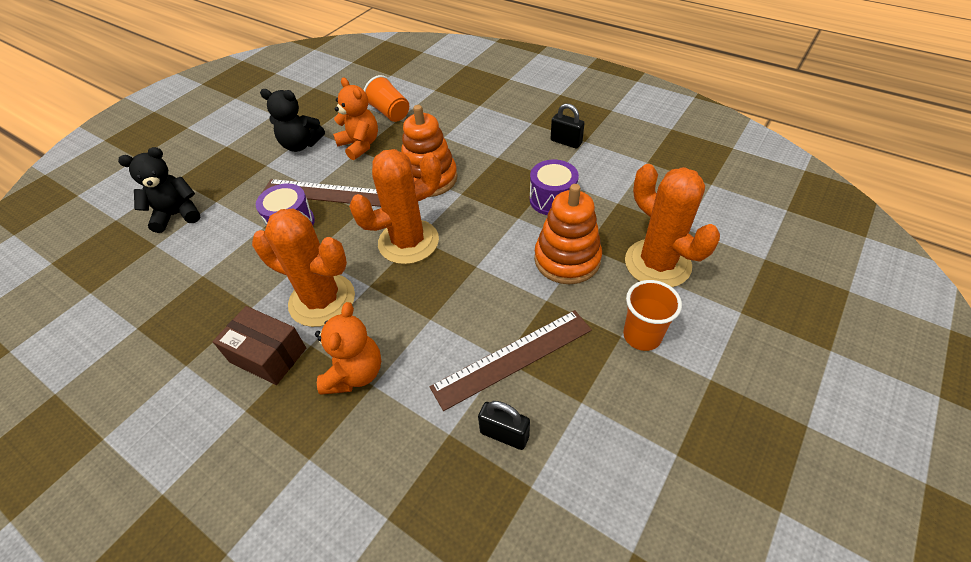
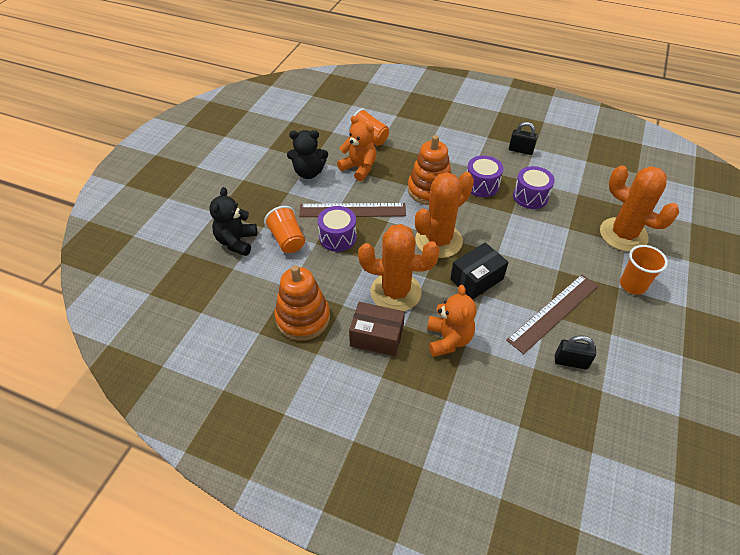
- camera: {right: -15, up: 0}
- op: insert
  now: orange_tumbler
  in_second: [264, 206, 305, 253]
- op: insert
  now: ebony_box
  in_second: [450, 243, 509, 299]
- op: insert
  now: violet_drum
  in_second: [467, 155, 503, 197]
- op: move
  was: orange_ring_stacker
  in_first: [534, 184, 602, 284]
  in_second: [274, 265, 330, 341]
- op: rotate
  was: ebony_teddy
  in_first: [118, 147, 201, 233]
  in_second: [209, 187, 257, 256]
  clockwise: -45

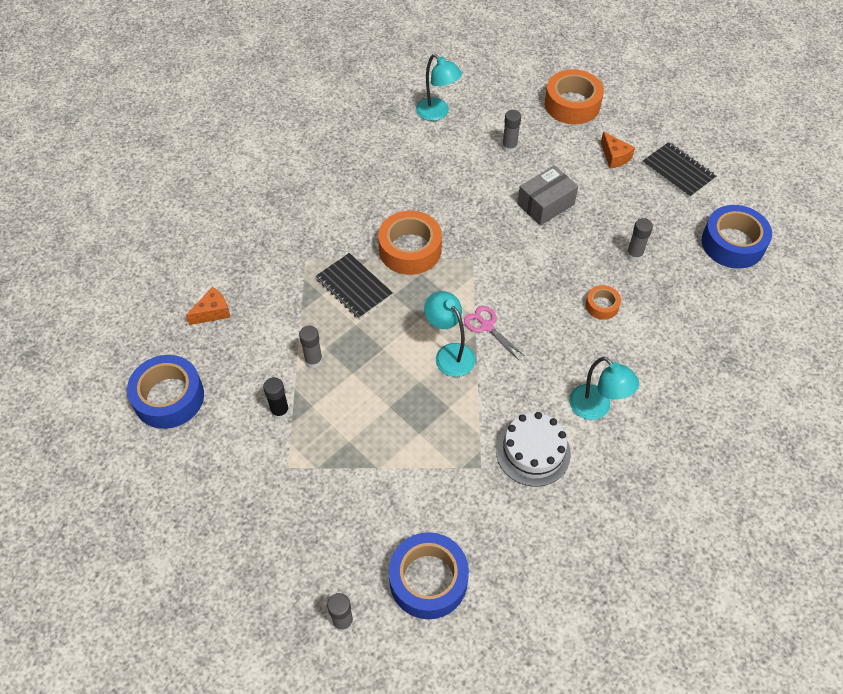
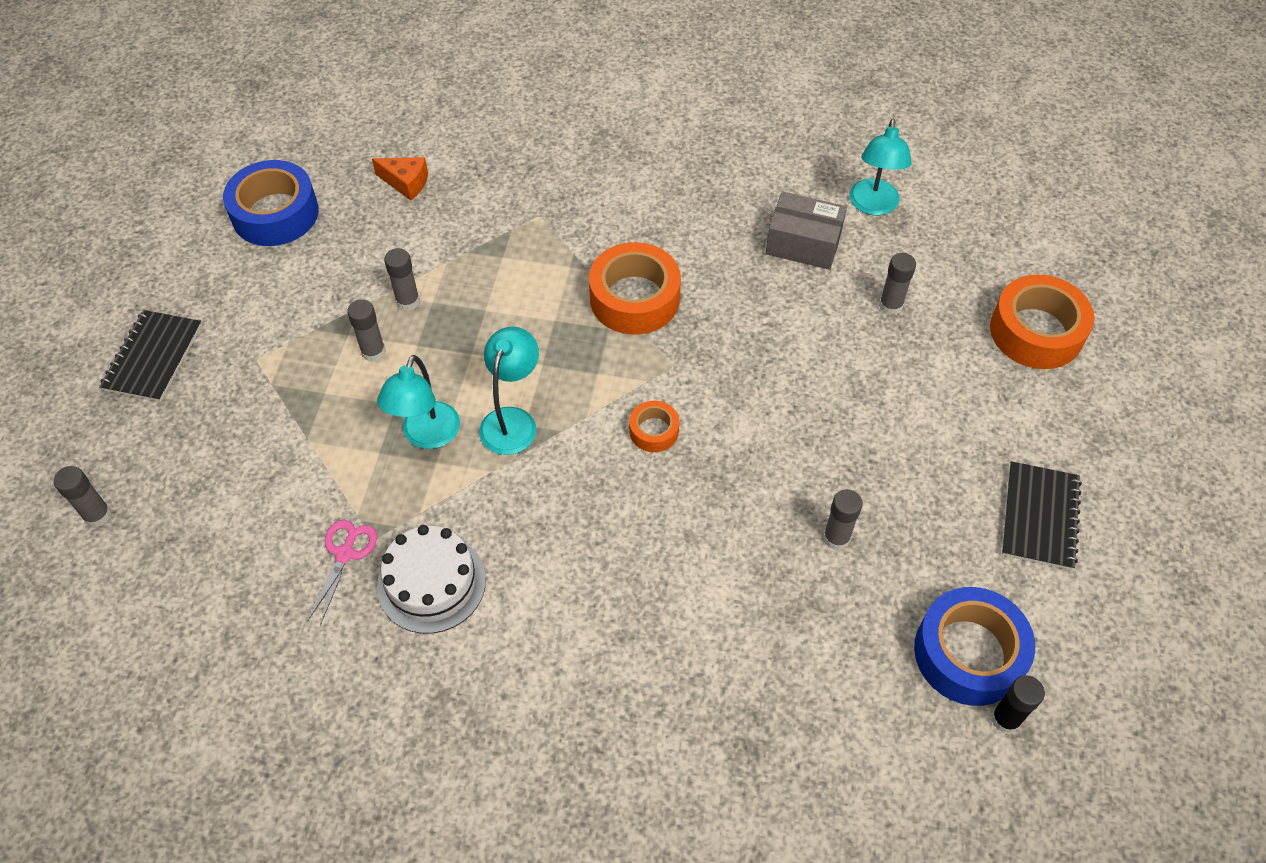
- camera: {right: 55, up: 0}
- op: delete
  was: blue_sticky_tape
  in_first: [389, 532, 469, 619]
- op: delete
  was: orange_piece_of_cheese
  in_first: [601, 131, 635, 169]
- op: insert
  now: grey_stick_of_glue
  in_second: [347, 299, 386, 362]
- op: move
  was: ebony_stick_of_glue
  in_first: [263, 377, 289, 419]
  in_second: [991, 675, 1045, 734]
- op: move
  was: ebony_exercise_book
  in_first: [316, 253, 393, 319]
  in_second: [99, 310, 202, 402]
- op: move
  was: rose-pink_scissors
  in_first: [464, 306, 525, 360]
  in_second: [308, 520, 377, 625]
- op: move
  was: grey_box
  in_first: [517, 165, 578, 226]
  in_second: [765, 191, 847, 270]
- op: move
  was: turquoise_reading_lamp
  in_first: [569, 357, 639, 420]
  in_second: [377, 355, 460, 449]
- op: move
  was: orange_sticky_tape
  in_first: [586, 285, 621, 320]
  in_second: [629, 401, 679, 452]

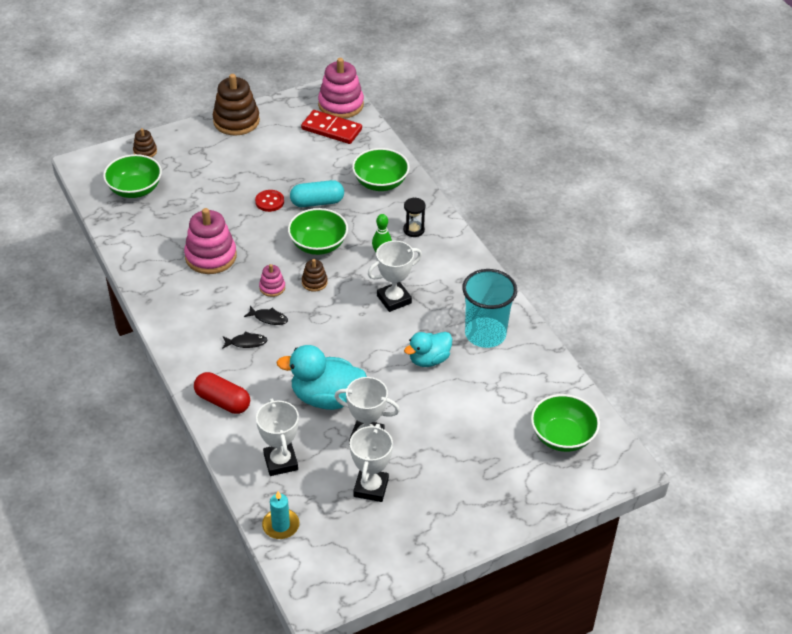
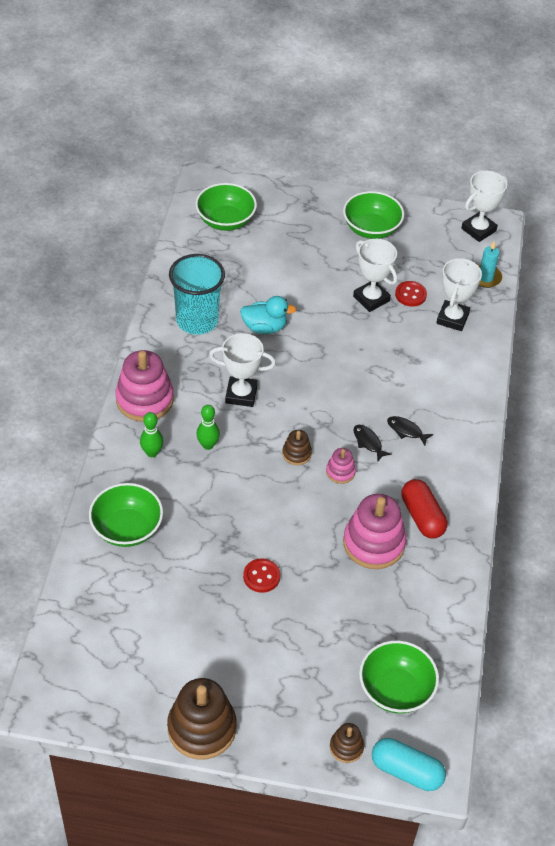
- camera: {right: -145, up: 5}
- op: delete
  was: turquoise_rubber_duck
  in_first: [276, 345, 367, 410]
- op: delete
  was: crimson_domino_piece
  in_first: [301, 110, 362, 144]
- op: insert
  now: crimson_sewing_button
  in_second: [395, 281, 427, 307]
- op: move
  was: crimson_pill
  in_first: [194, 372, 250, 414]
  in_second: [401, 479, 447, 539]
- op: move
  was: green_serving_bowl
  in_first: [288, 208, 348, 255]
  in_second: [343, 191, 404, 239]
- op: move
  was: turquoise_pill
  in_first: [290, 180, 344, 207]
  in_second: [372, 738, 446, 791]
- op: move
  was: rose-pink_ring_stacker
  in_first: [318, 58, 364, 119]
  in_second: [115, 350, 174, 422]
- op: move
  was: snow-white_trophy
  in_first: [350, 424, 393, 502]
  in_second: [461, 171, 508, 242]
- op: replace
  was: ebony_sand_timer
  now: green_tenpin
  in_first: [403, 198, 426, 237]
  in_second: [140, 412, 163, 457]

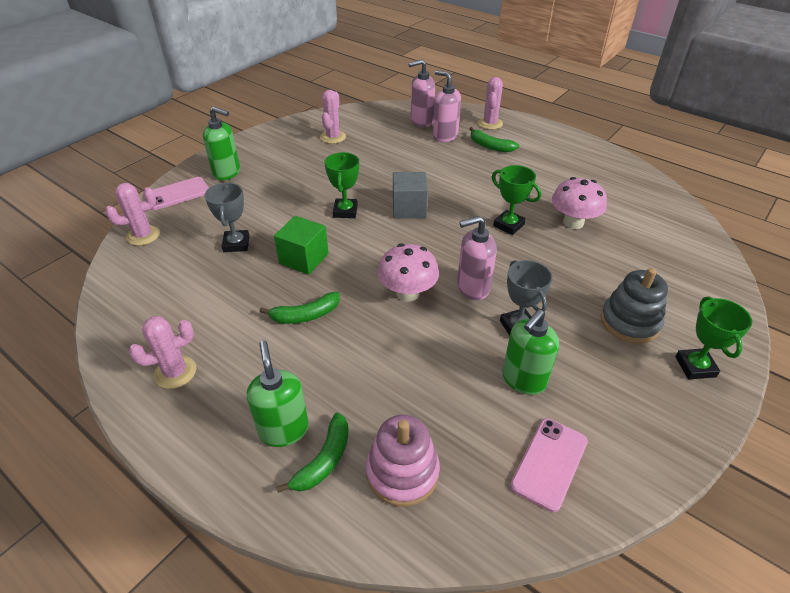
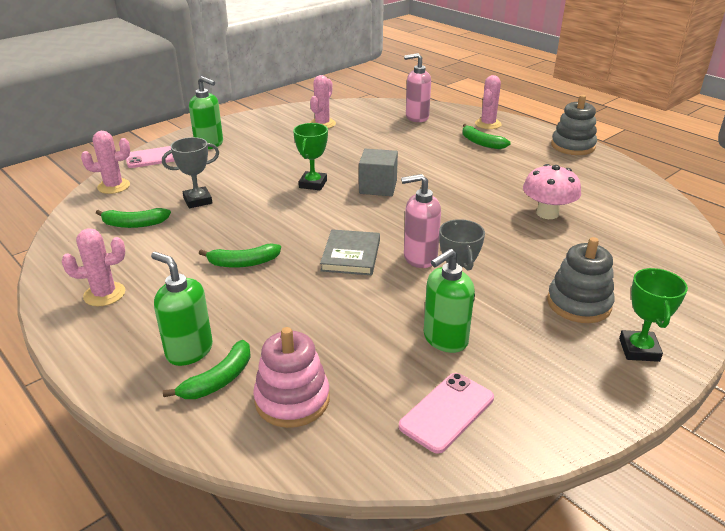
- camera: {right: 10, up: -10}
- op: delete
  was: green_solid_cube
  in_first: [274, 216, 329, 275]
- op: delete
  was: rose-pink_soap_pump
  in_first: [433, 70, 461, 142]
- op: delete
  was: green_trophy
  in_first: [492, 165, 541, 235]
- op: insert
  now: green_banana
  in_second: [96, 208, 171, 228]
- op: insert
  now: grey_ring_stacker
  in_second: [551, 95, 597, 155]
- op: replace
  was: rose-pink_toadstool
  now: grey_book
  in_first: [378, 243, 439, 302]
  in_second: [320, 229, 380, 275]
- op: rotate
  was: grey_trophy
  in_first: [204, 183, 250, 252]
  in_second: [162, 137, 219, 208]
  clockwise: 60
- op: rotate
  was: green_soap_pump
  in_first: [247, 340, 309, 447]
  in_second: [151, 252, 213, 366]
  clockwise: -45

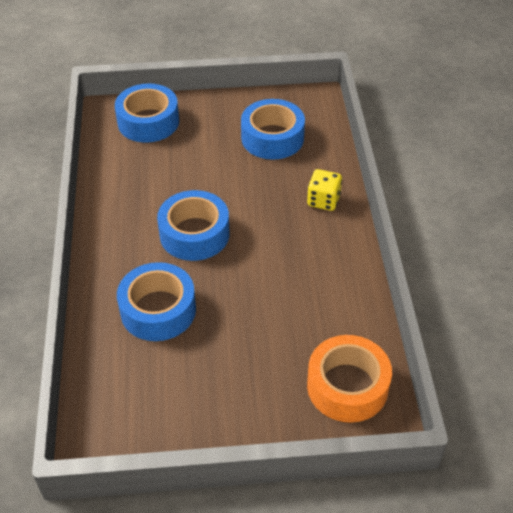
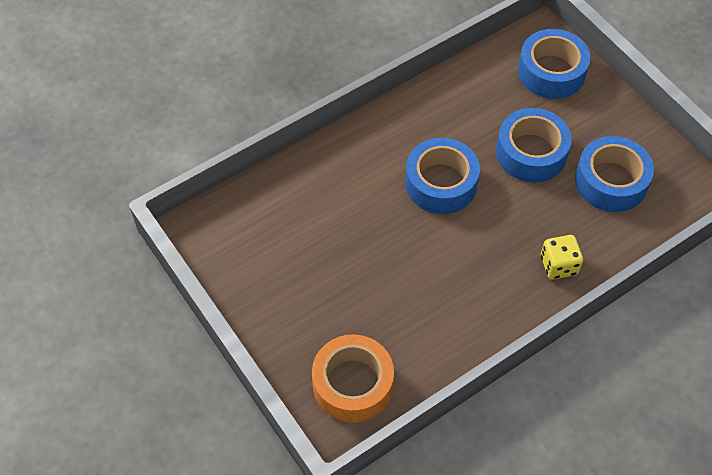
- camera: {right: 60, up: 10}
- op: move
  was: blue_sticky_tape
  in_first: [117, 262, 196, 341]
  in_second: [496, 108, 572, 182]

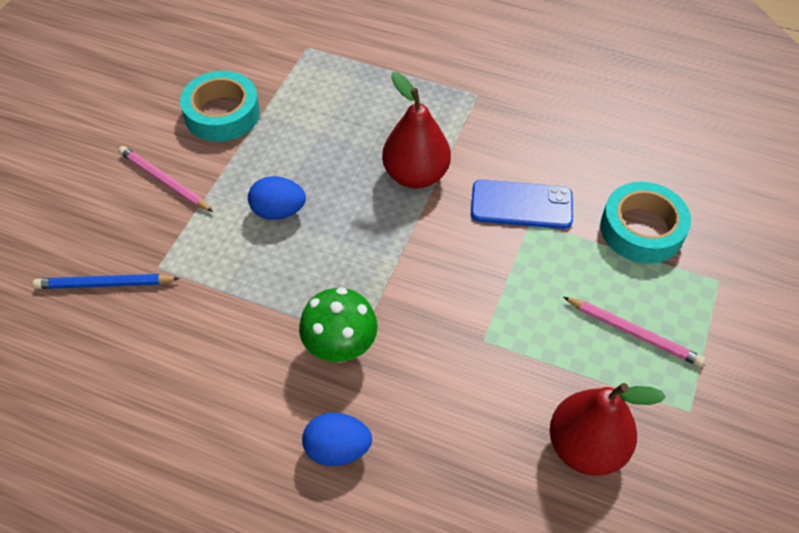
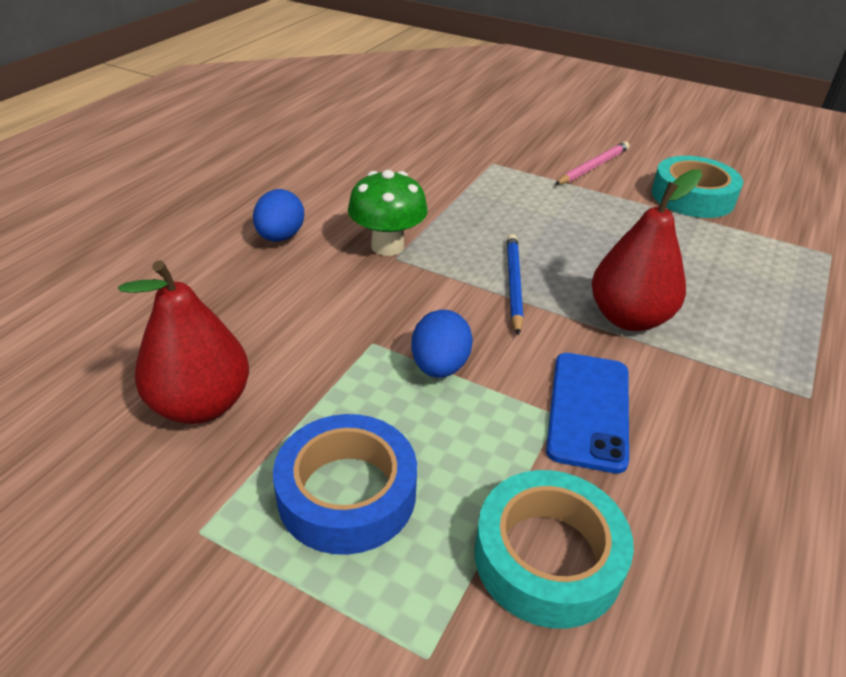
- camera: {right: 95, up: -15}
- op: move
  was: blue_pencil
  in_first: [33, 274, 180, 289]
  in_second: [507, 234, 524, 336]
- op: move
  was: blue_egg_shape
  in_first: [248, 176, 306, 220]
  in_second: [411, 310, 473, 378]
- op: replace
  was: rose-pink_pencil
  now: blue_sticky_tape
  in_first: [563, 297, 705, 367]
  in_second: [273, 414, 417, 555]

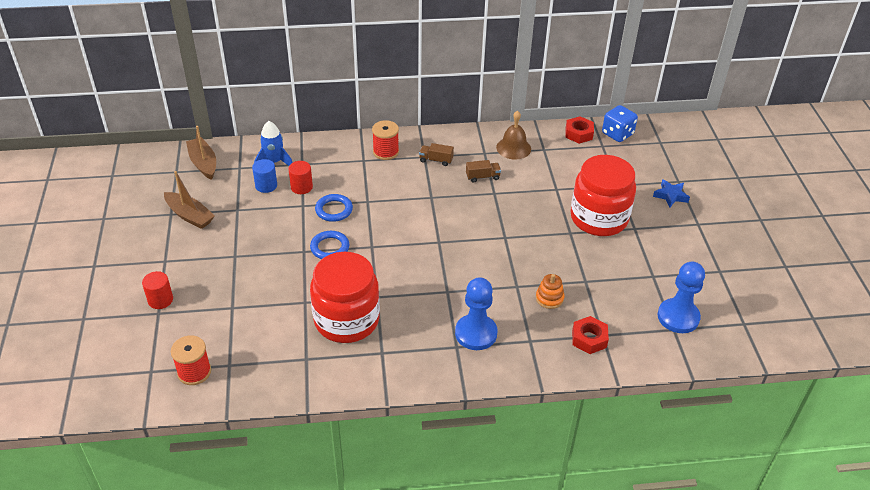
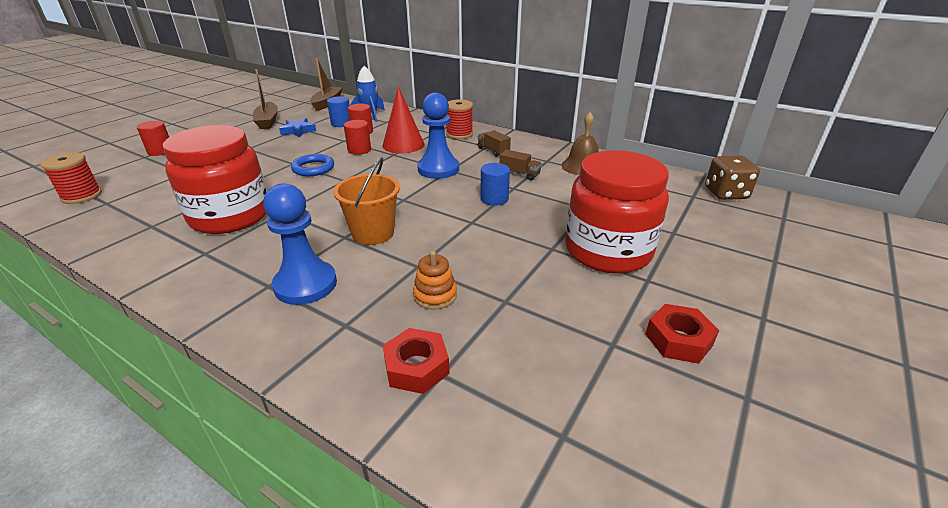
- camera: {right: 40, up: -10}
- op: insert
  now: orange_pail
  in_second: [333, 157, 400, 245]
- op: insert
  now: crimson_cone_shape
  in_second: [382, 86, 425, 154]
- op: insert
  now: blue_solid_cylinder
  in_second: [480, 163, 510, 206]
- op: move
  was: crimson_hexagon_nut
  in_first: [566, 116, 594, 144]
  in_second: [645, 304, 719, 364]
- op: move
  was: blue_star_shape
  in_first: [653, 179, 690, 207]
  in_second: [279, 118, 316, 138]
- op: move
  was: blue_game_pawn
  in_first: [657, 262, 705, 333]
  in_second: [417, 93, 459, 179]
- op: replace
  was: blue_ring
  now: crimson_solid_cylinder
  in_first: [315, 194, 353, 222]
  in_second: [344, 120, 371, 155]
- op: recolor
  was: blue_game_die
  now: russet_game_die
  in_first: [602, 105, 638, 142]
  in_second: [705, 156, 760, 200]

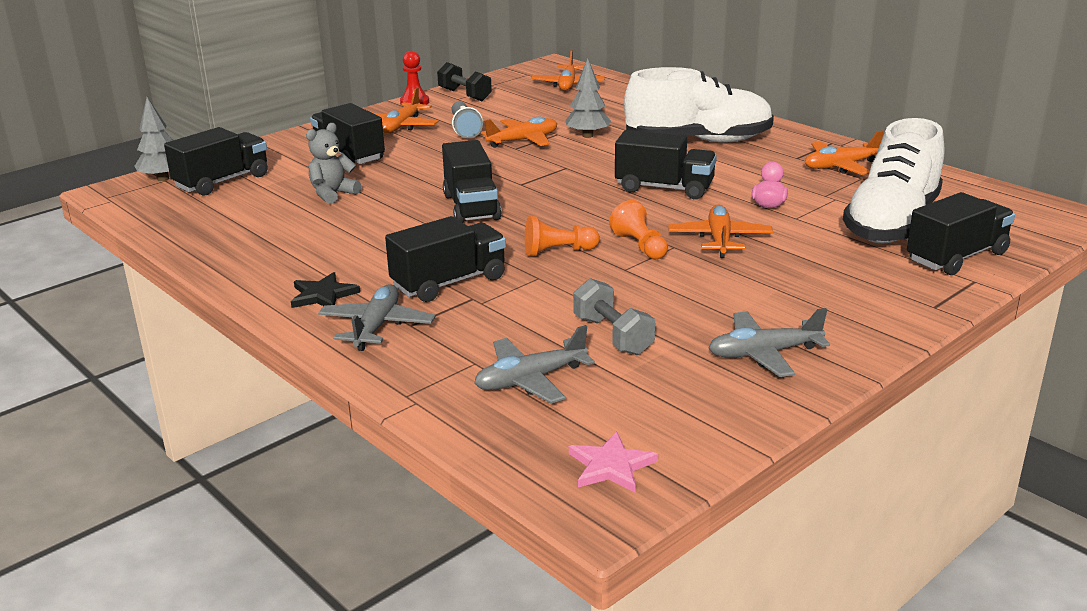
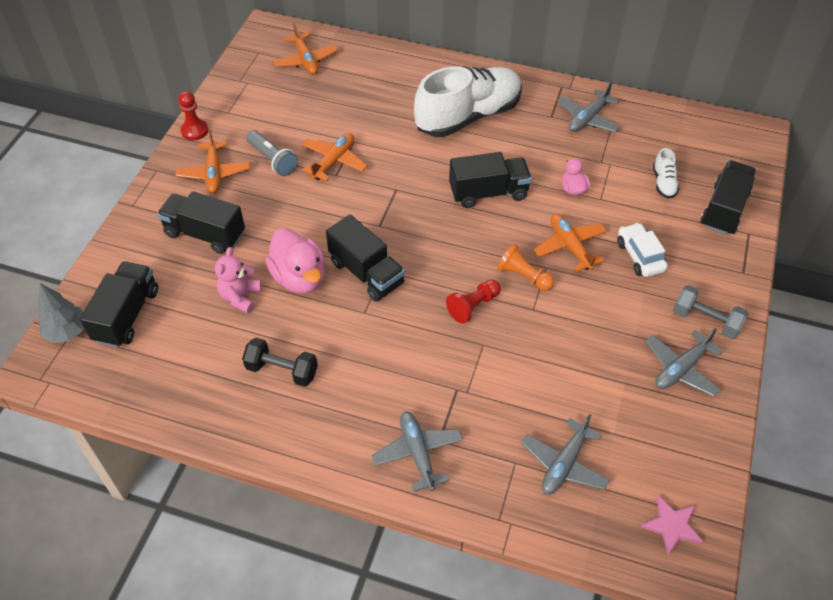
- camera: {right: -30, up: 25}
- op: delete
  was: ebony_star_shape
  in_first: [291, 272, 360, 308]
- op: delete
  was: ebony_lorry
  in_first: [385, 216, 506, 302]
- op: delete
  was: grey_tree
  in_first: [565, 58, 611, 138]
- op: insert
  now: rose-pink_rubber_duck
  in_second: [265, 228, 325, 293]
- op: insert
  now: snow-white_automobile
  in_second: [617, 223, 668, 277]
- op: move
  was: ebony_hand_weight
  in_first: [437, 62, 492, 101]
  in_second: [242, 338, 318, 387]
- op: move
  was: grey_hand_weight
  in_first: [573, 278, 655, 355]
  in_second: [673, 285, 749, 339]
- op: recolor
  was: grey_teddy
  now: rose-pink_teddy
  in_first: [306, 123, 361, 204]
  in_second: [215, 247, 262, 314]
- op: recolor
  was: orange_game_pawn
  now: crimson_game_pawn
  in_first: [525, 216, 600, 257]
  in_second: [446, 279, 501, 324]
- op: recolor
  was: orange_toy_plane
  now: grey_toy_plane
  in_first: [805, 130, 884, 175]
  in_second: [557, 82, 620, 132]
- op: resize
  was: snow-white_sneaker
  in_first: [843, 118, 944, 243]
  in_second: [653, 148, 679, 199]
  ratio: 0.4

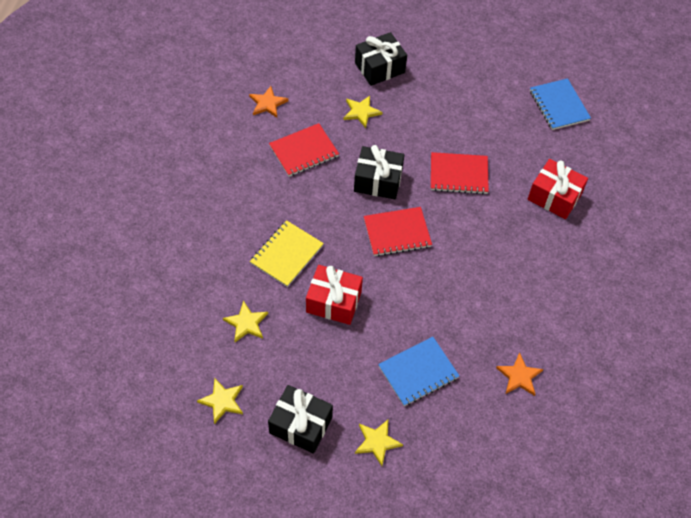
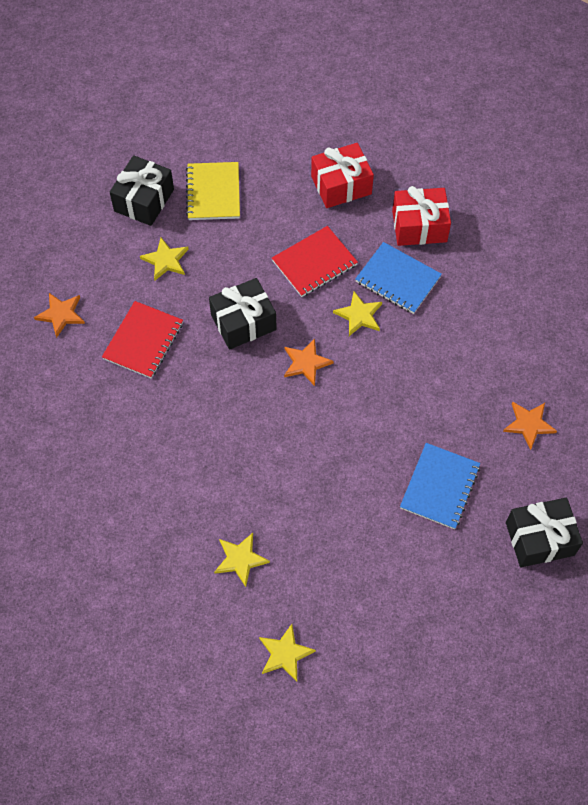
- camera: {right: -35, up: 5}
- op: move
  was: yellow_exercise_book
  in_first: [250, 220, 324, 287]
  in_second: [186, 162, 240, 220]
- op: move
  was: ebony_gift
  in_first: [268, 385, 333, 454]
  in_second: [506, 497, 583, 568]
- op: move
  was: crimson_gift
  in_first: [306, 265, 363, 325]
  in_second: [311, 143, 374, 208]
- op: move
  was: yellow_star_shape
  in_first: [355, 420, 403, 466]
  in_second: [333, 291, 382, 336]
- op: move
  was: blue_exercise_book
  in_first: [530, 78, 591, 130]
  in_second: [355, 242, 442, 314]
- op: replace
  was: crimson_exercise_book
  now: orange_star_shape
  in_first: [364, 207, 432, 256]
  in_second: [284, 338, 334, 386]

